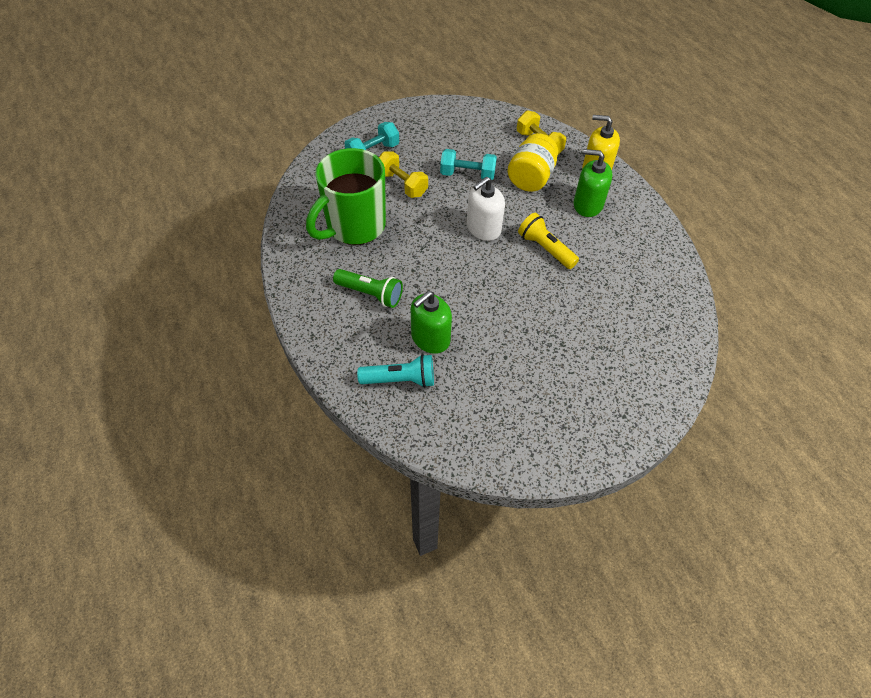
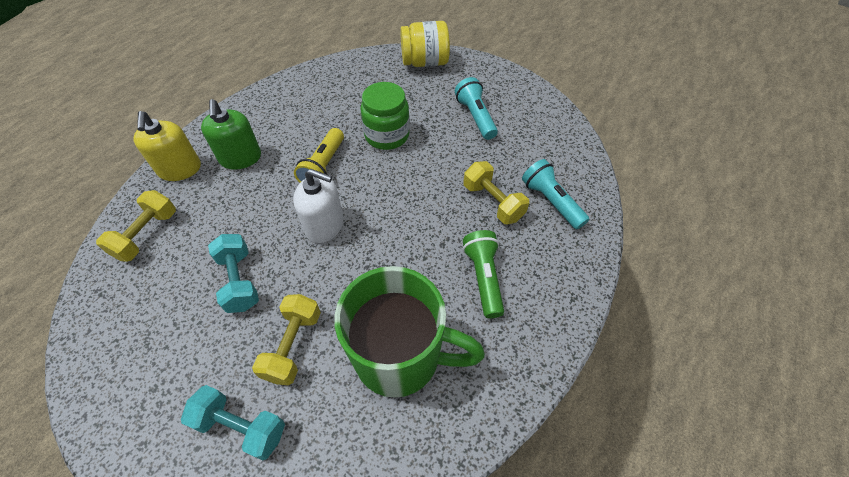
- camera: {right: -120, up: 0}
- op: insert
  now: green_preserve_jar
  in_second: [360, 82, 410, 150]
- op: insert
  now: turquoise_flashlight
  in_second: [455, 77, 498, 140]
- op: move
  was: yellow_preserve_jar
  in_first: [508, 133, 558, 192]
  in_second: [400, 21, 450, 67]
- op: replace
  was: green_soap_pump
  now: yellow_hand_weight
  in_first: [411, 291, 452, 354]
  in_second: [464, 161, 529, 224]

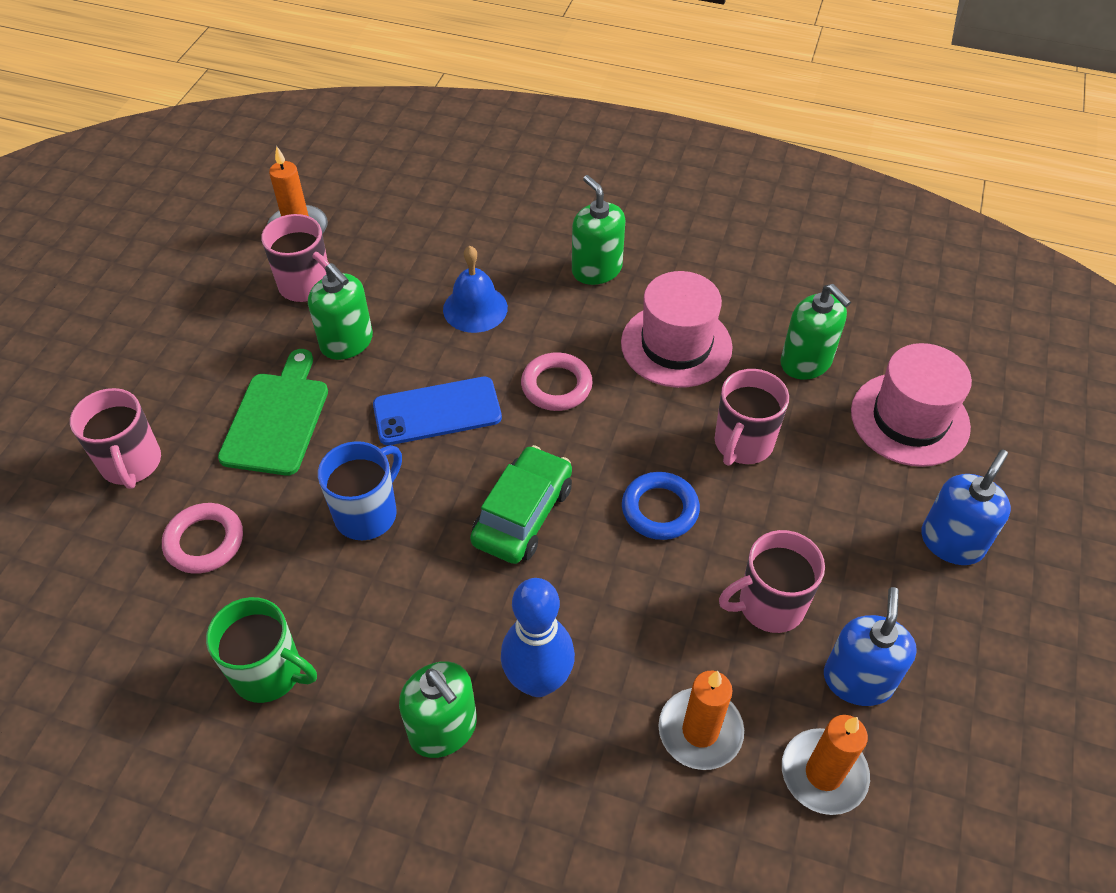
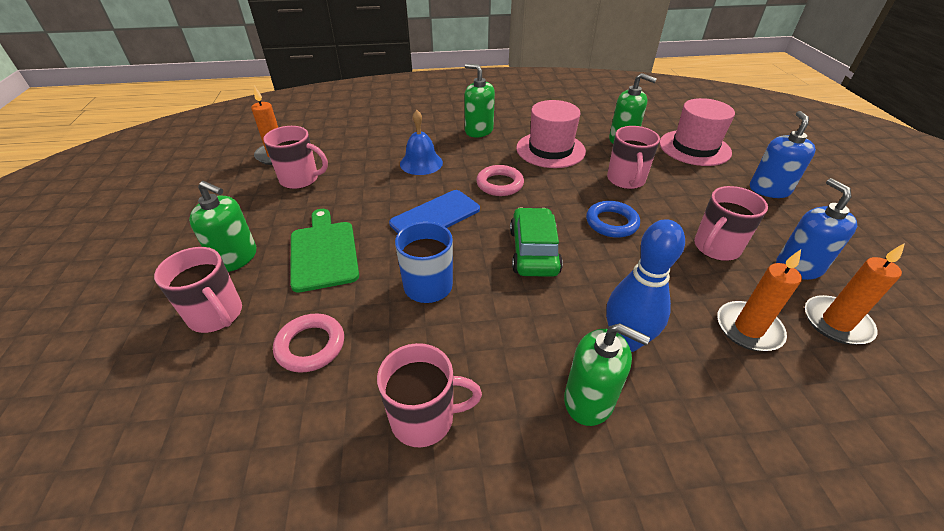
- camera: {right: -25, up: -10}
- op: move
  was: green_soap_pump
  in_first: [308, 263, 373, 360]
  in_second: [189, 181, 256, 272]
- op: recolor
  was: green_mug
  now: rose-pink_mug
  in_first: [206, 597, 317, 703]
  in_second: [377, 343, 482, 447]

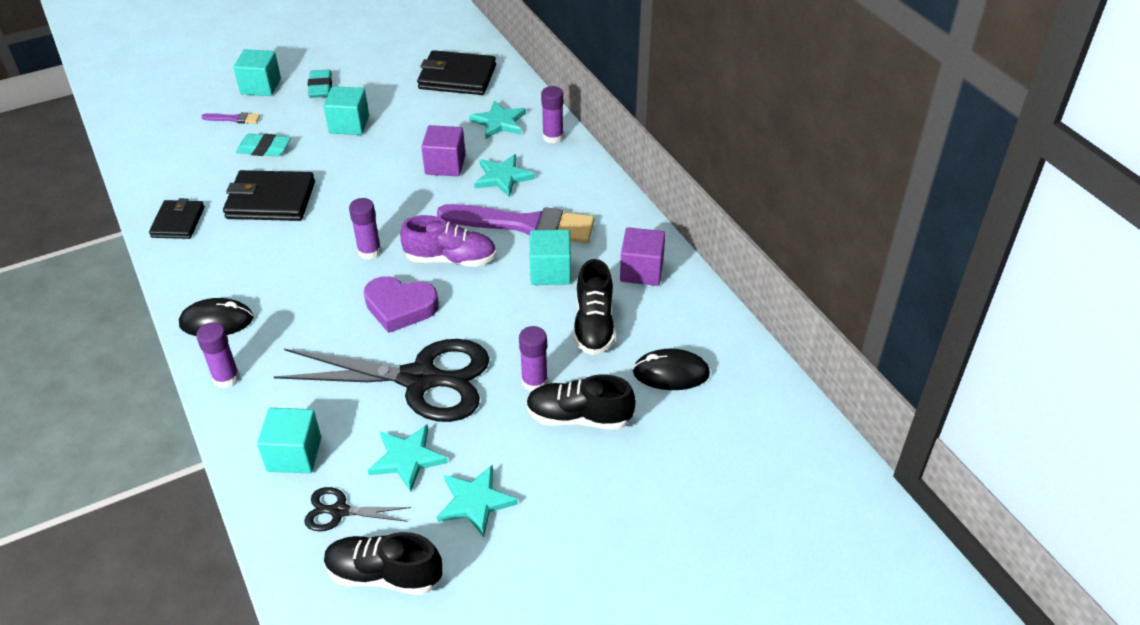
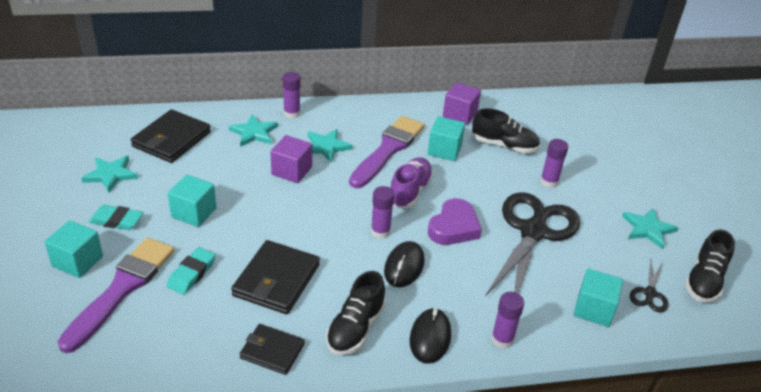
- camera: {right: -75, up: -5}
- op: move
  was: turquoise_star_shape
  in_first: [368, 424, 448, 492]
  in_second: [81, 156, 138, 193]
- op: move
  was: ebony_sneaker
  in_first: [526, 374, 636, 430]
  in_second: [326, 271, 386, 355]
- op: move
  was: ebony_mouse
  in_first: [633, 349, 710, 390]
  in_second: [384, 241, 425, 287]
- op: resize
  was: violet_brush
  in_first: [201, 112, 260, 124]
  in_second: [58, 238, 174, 353]
  ratio: 2.43

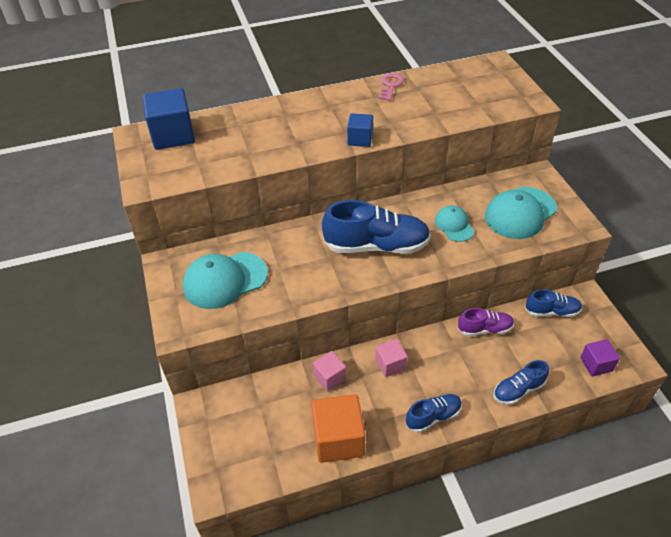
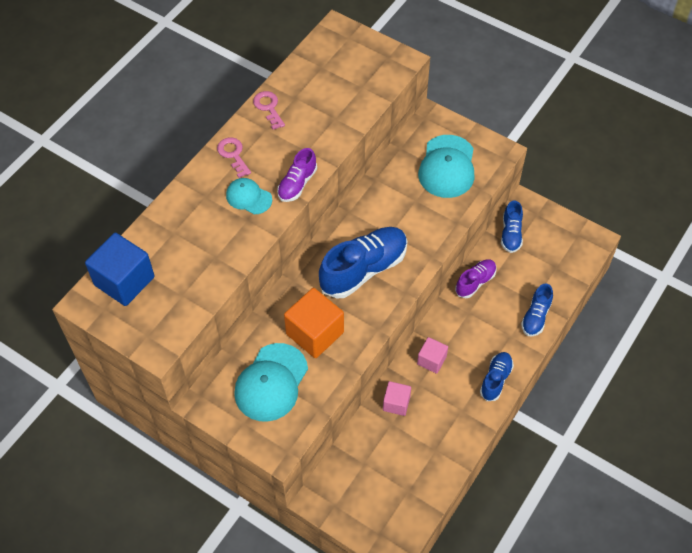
- camera: {right: -40, up: 10}
- op: delete
  was: violet_solid_cube
  in_first: [580, 339, 620, 376]
- op: insert
  now: rose-pink_latchkey
  in_second: [217, 137, 251, 178]
- op: move
  was: orange_solid_cube
  in_first: [311, 394, 365, 463]
  in_second: [284, 288, 344, 358]
- op: move
  was: turquoise_cap
  in_first: [435, 206, 474, 242]
  in_second: [226, 178, 272, 214]
- op: replace
  was: blue_solid_cube
  now: violet_sneaker
  in_first: [347, 113, 373, 147]
  in_second: [277, 148, 317, 202]
- op: rotate
  was: blue_sneaker
  in_first: [525, 289, 582, 317]
  in_second: [501, 200, 523, 253]
  clockwise: 135

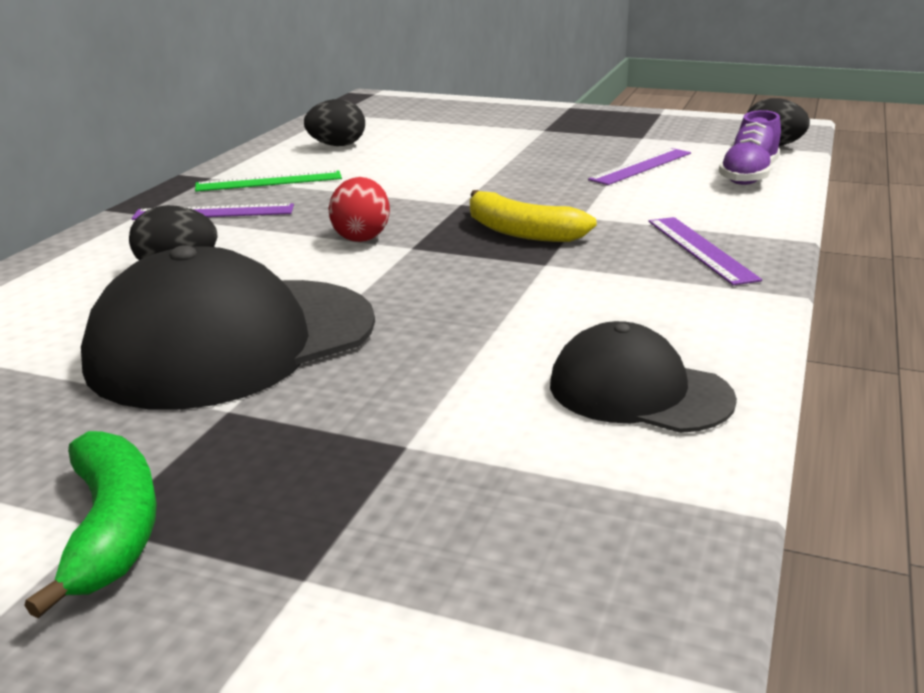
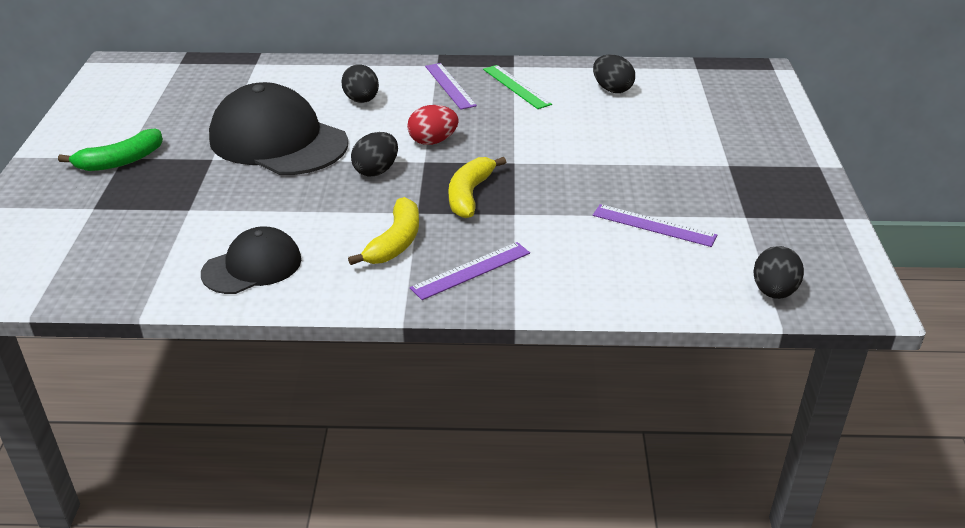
- camera: {right: 70, up: 10}
- op: delete
  was: violet_sneaker
  in_first: [719, 110, 781, 185]
- op: insert
  now: yellow_banana
  in_second: [348, 197, 419, 265]
- op: insert
  now: ebony_egg_shape
  in_second: [351, 132, 398, 177]
- op: rotate
  was: ebony_cap
  in_first: [550, 321, 737, 433]
  in_second: [201, 227, 301, 294]
  clockwise: 45

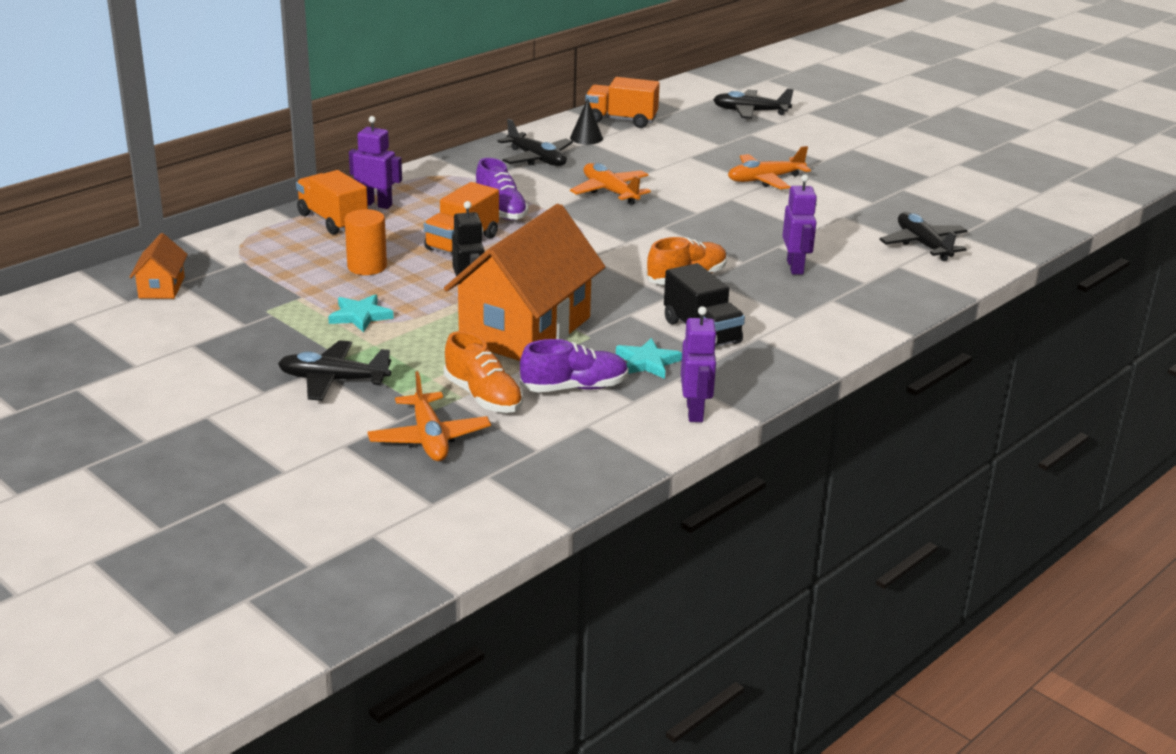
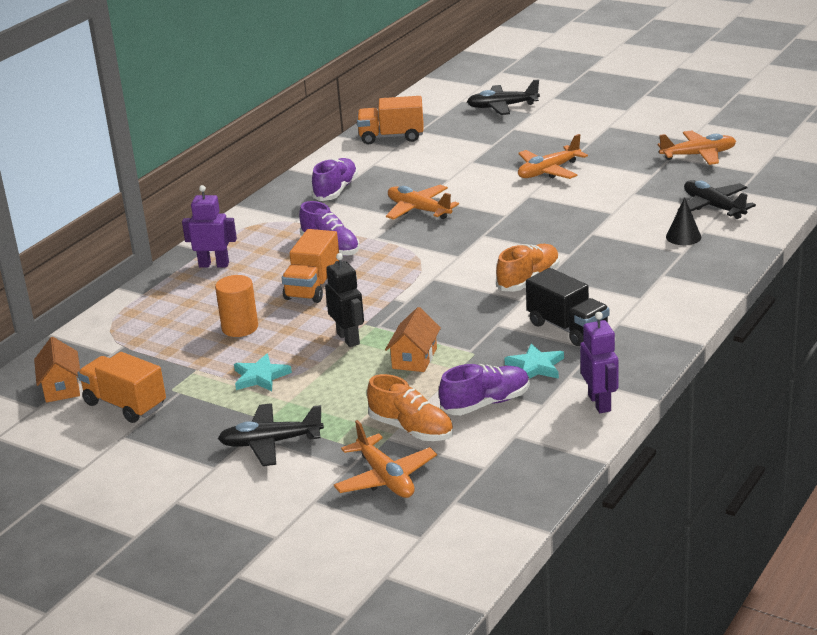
- camera: {right: -10, up: 0}
- op: delete
  was: violet_toy_robot
  in_first: [783, 174, 817, 275]
- op: insert
  now: orange_toy_plane
  in_second: [658, 130, 736, 165]
- op: move
  was: orange_lorry
  in_first: [296, 170, 368, 235]
  in_second: [77, 352, 166, 423]
- op: move
  was: ebony_cone_shape
  in_first: [570, 99, 603, 145]
  in_second: [666, 197, 701, 245]
- op: replace
  was: ebony_toy_plane
  now: violet_sneaker
  in_first: [497, 119, 573, 166]
  in_second: [311, 158, 358, 201]
- op: resize
  was: orange_house
  in_first: [444, 204, 605, 361]
  in_second: [385, 307, 441, 372]
  ratio: 0.44

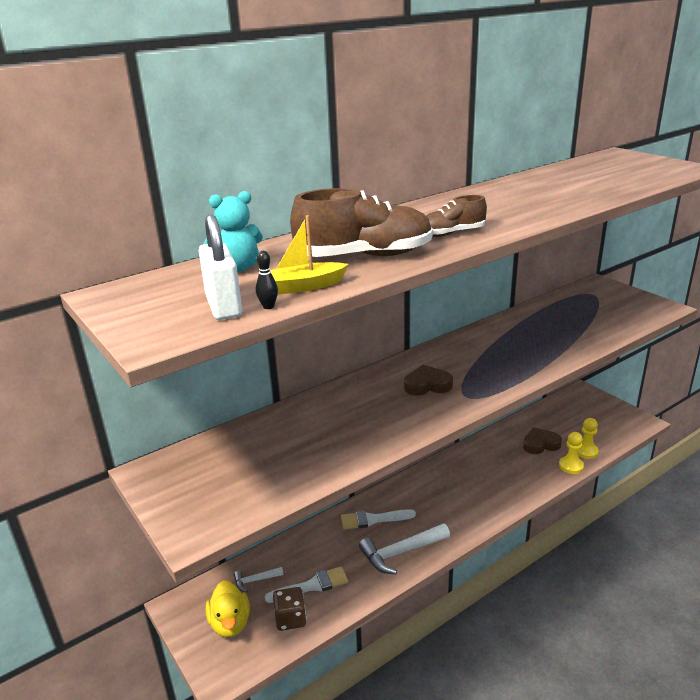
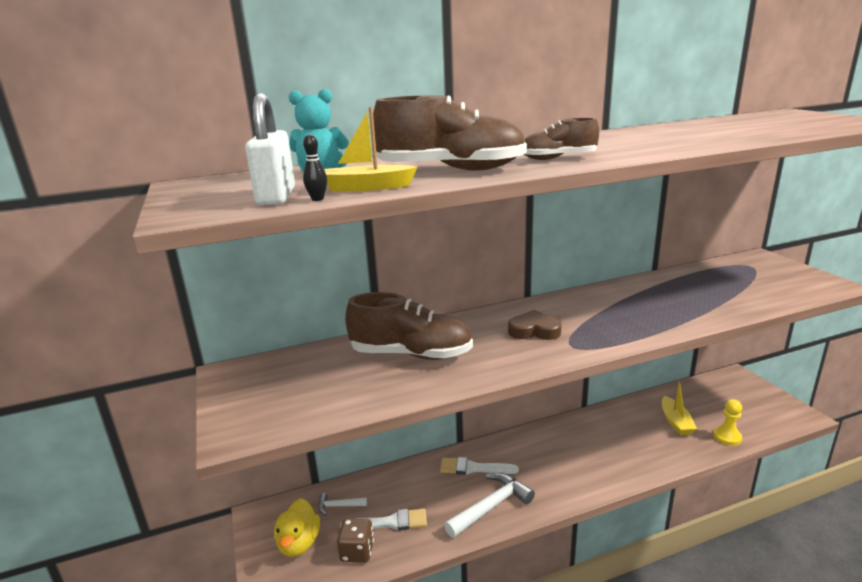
- camera: {right: 15, up: -5}
- op: delete
  was: yellow_game_pawn
  in_first: [559, 432, 584, 474]
- op: insert
  now: russet_sneaker
  in_second: [345, 292, 473, 360]
- op: replace
  was: russet_love_heart
  now: yellow_toy_boat
  in_first: [523, 427, 562, 454]
  in_second: [662, 380, 697, 435]
- op: rotate
  was: snow-white_hammer
  in_first: [359, 523, 450, 575]
  in_second: [444, 473, 535, 538]
  clockwise: 150

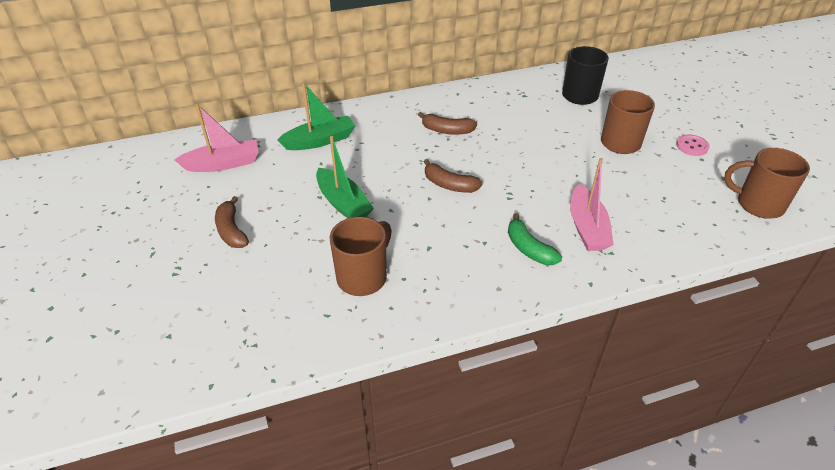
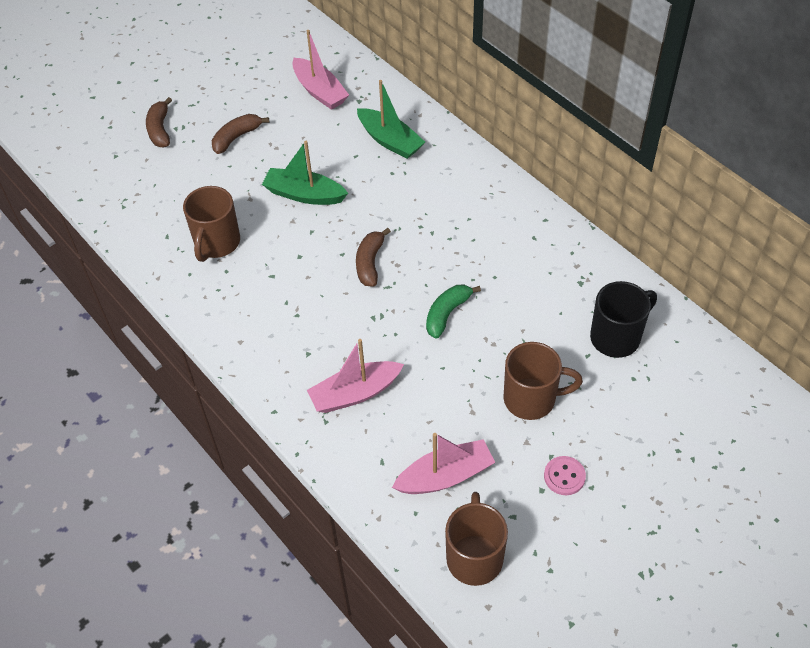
- camera: {right: 70, up: 10}
- op: insert
  now: rose-pink_toy_boat
  in_second: [392, 433, 495, 494]
- op: move
  was: russet_banana
  in_first: [418, 112, 477, 135]
  in_second: [146, 97, 172, 147]
- op: move
  was: green_banana
  in_first: [508, 213, 562, 265]
  in_second: [426, 285, 481, 339]
- op: rotate
  was: green_toy_boat
  in_first: [316, 136, 374, 218]
  in_second: [262, 141, 348, 205]
  clockwise: 75
- op: rotate
  was: russet_mug
  in_first: [330, 217, 392, 296]
  in_second: [183, 186, 240, 262]
  clockwise: 90

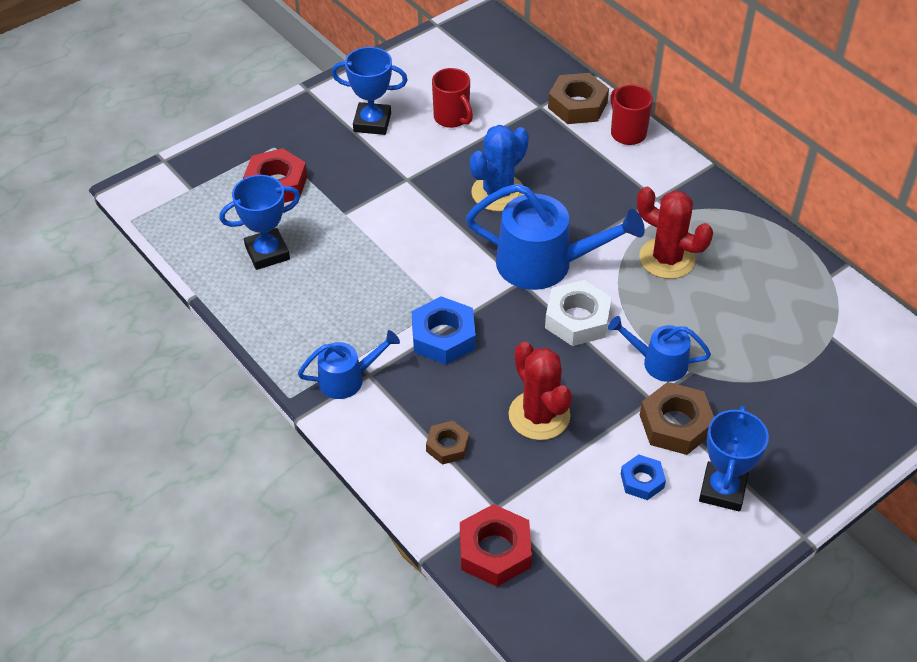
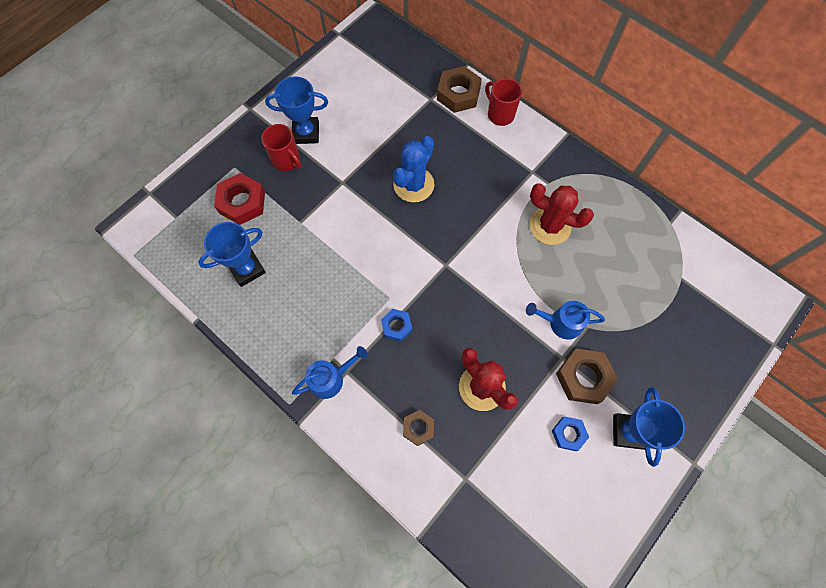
- camera: {right: -10, up: 20}
- op: delete
  was: crimson_hexagon_nut
  in_first: [460, 504, 532, 587]
- op: delete
  was: blue_watering_pot
  in_first: [466, 183, 645, 290]
- op: delete
  was: snow-white_hexagon_nut
  in_first: [545, 280, 612, 346]
- op: move
  was: crimson_mug
  in_first: [432, 68, 473, 128]
  in_second: [261, 124, 301, 171]
- op: resize
  was: blue_hexagon_nut
  in_first: [412, 296, 476, 365]
  in_second: [381, 309, 412, 342]
  ratio: 0.59

